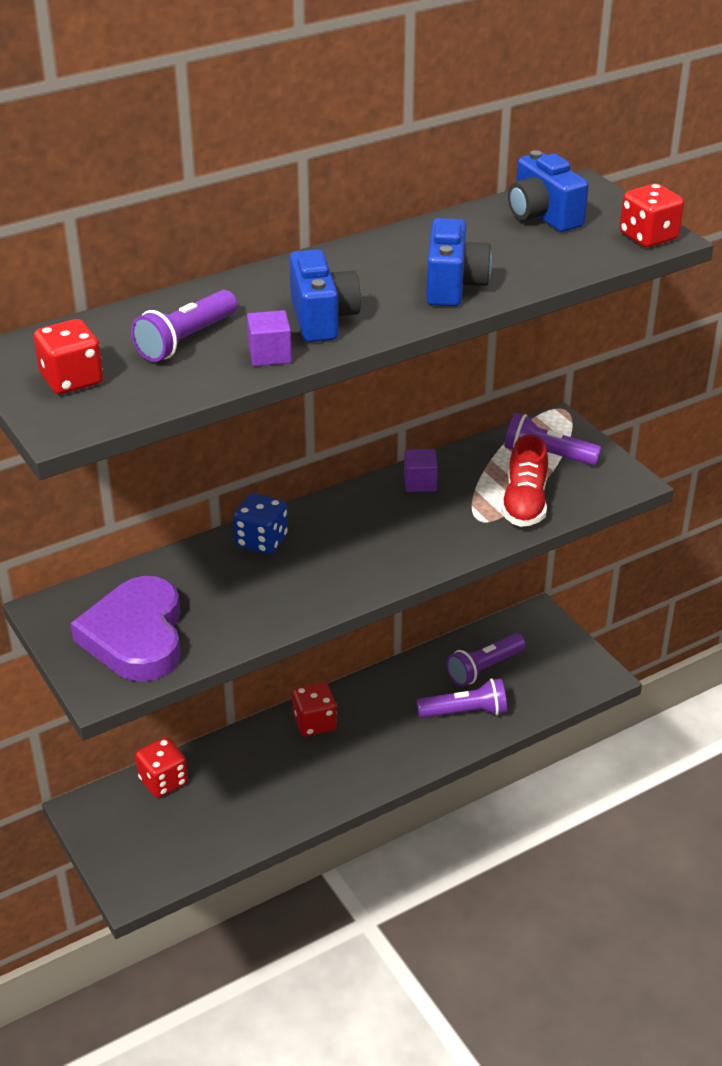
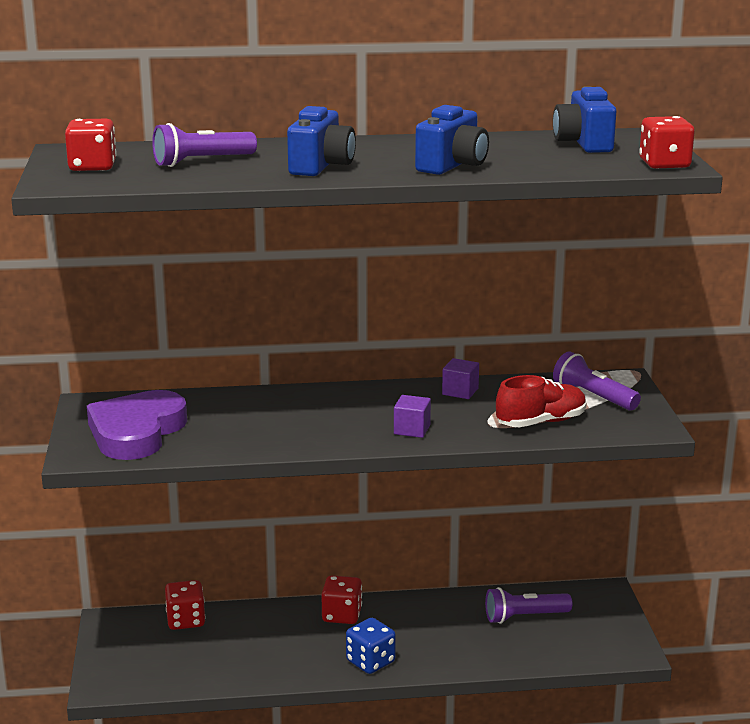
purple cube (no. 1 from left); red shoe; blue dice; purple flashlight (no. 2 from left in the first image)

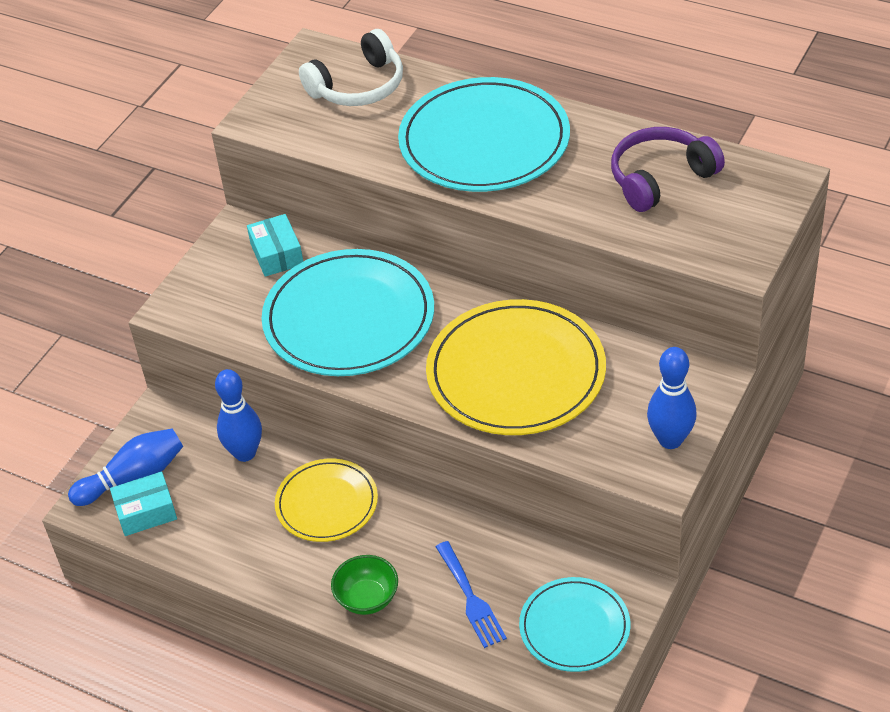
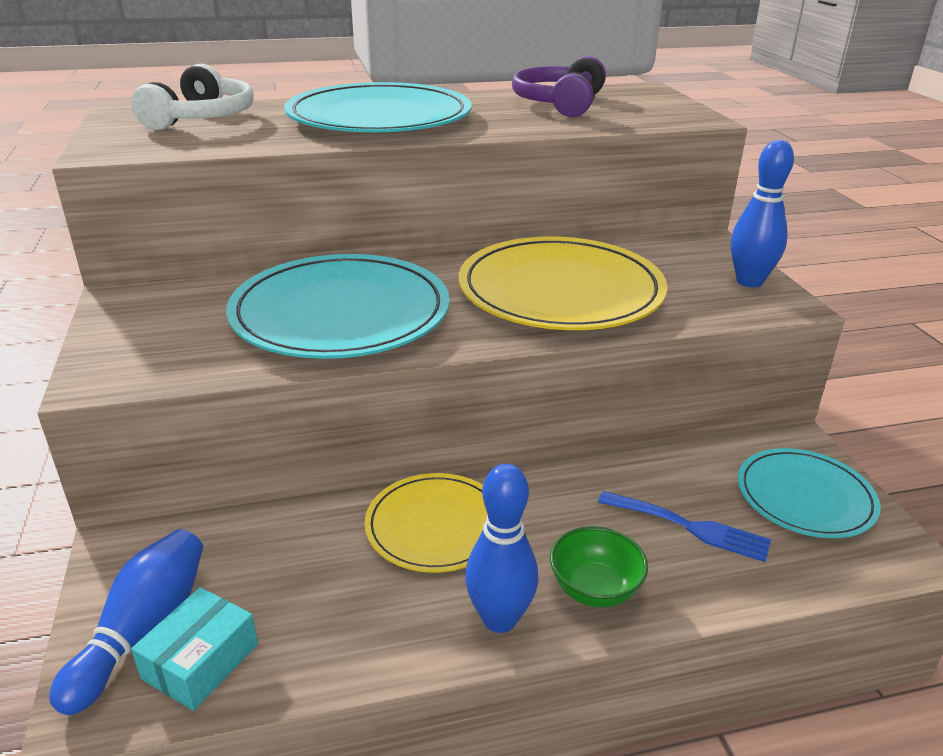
turquoise box (no. 2 from left in the first image); blue bowling pin (no. 2 from left)

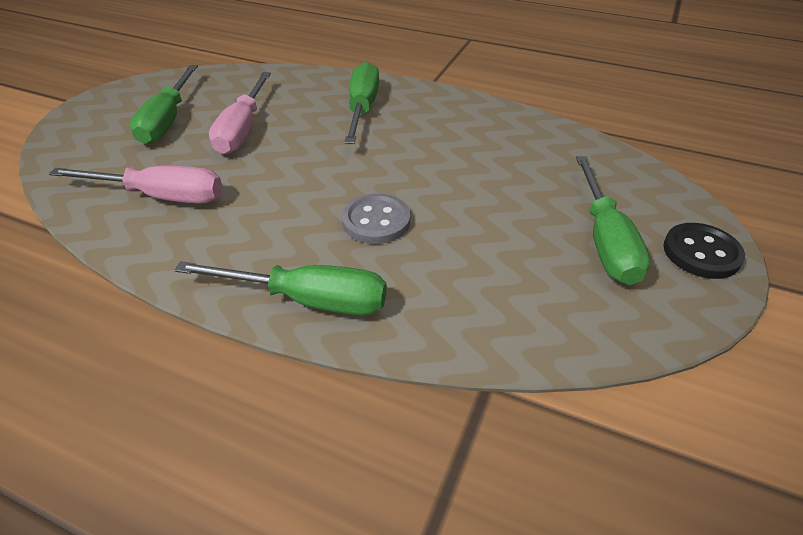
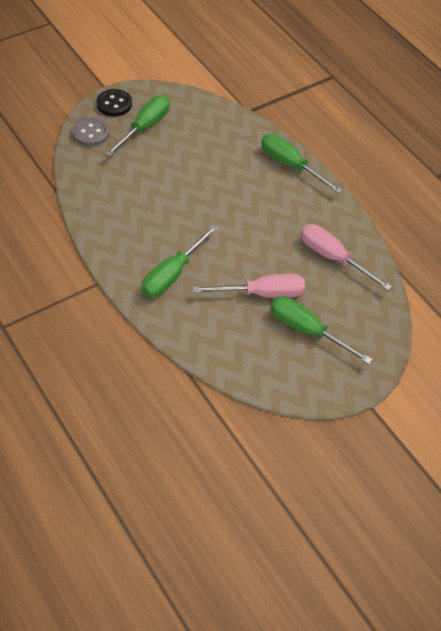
green screwdriver (no. 4 from left); pink screwdriver (no. 1 from left); grey button

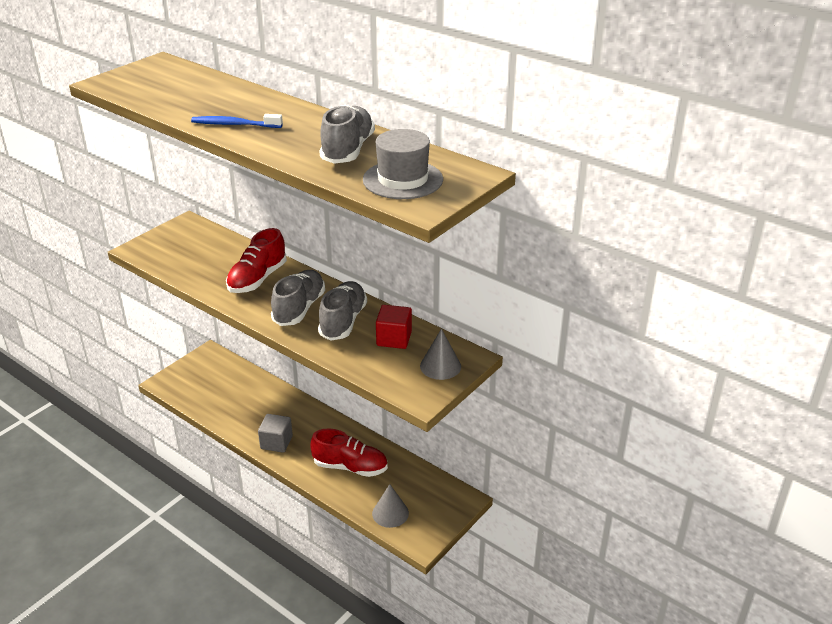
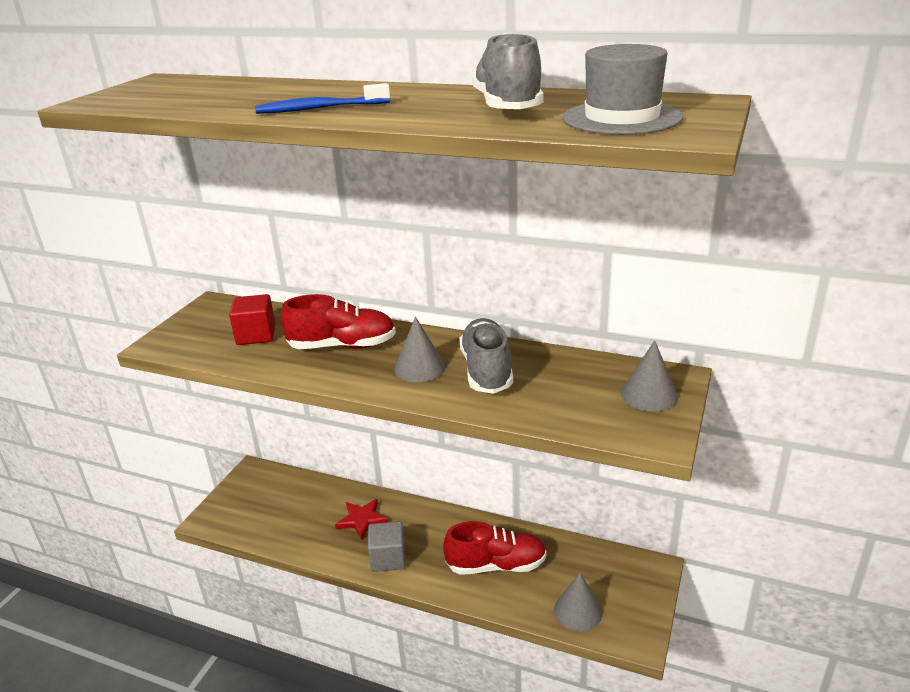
red shoe (no. 1 from left); grey cone (no. 1 from left); red cube; red star

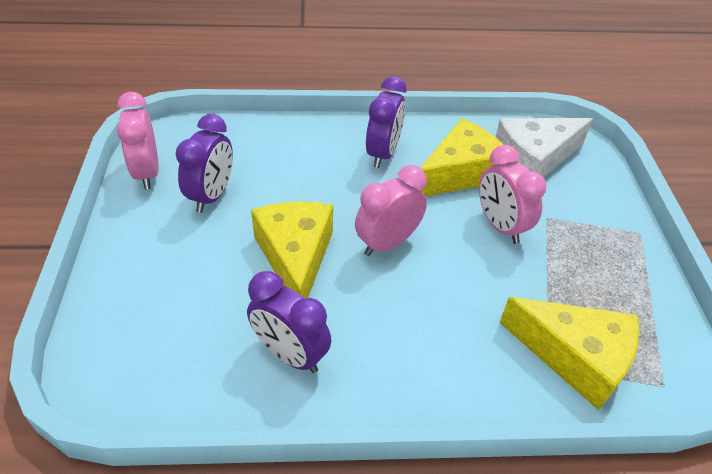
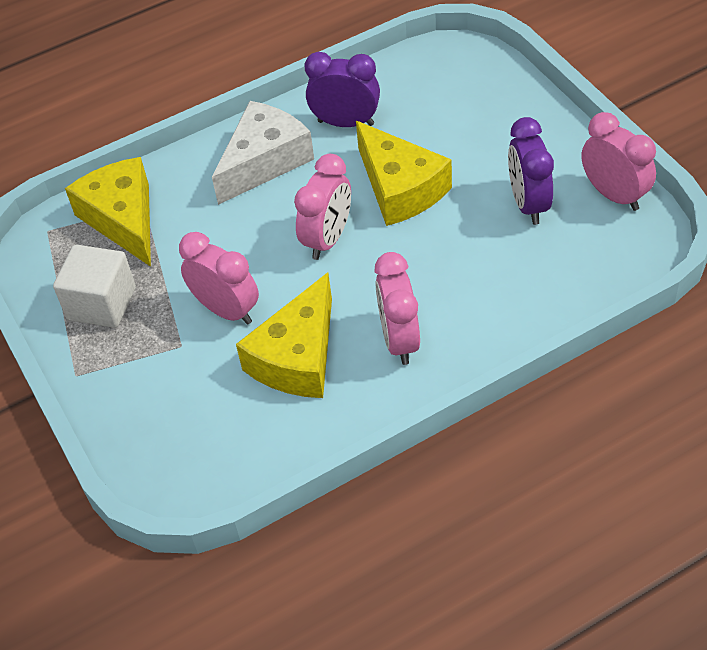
pink clock (no. 3 from left); white cheese; yellow cheese (no. 1 from left); white cube

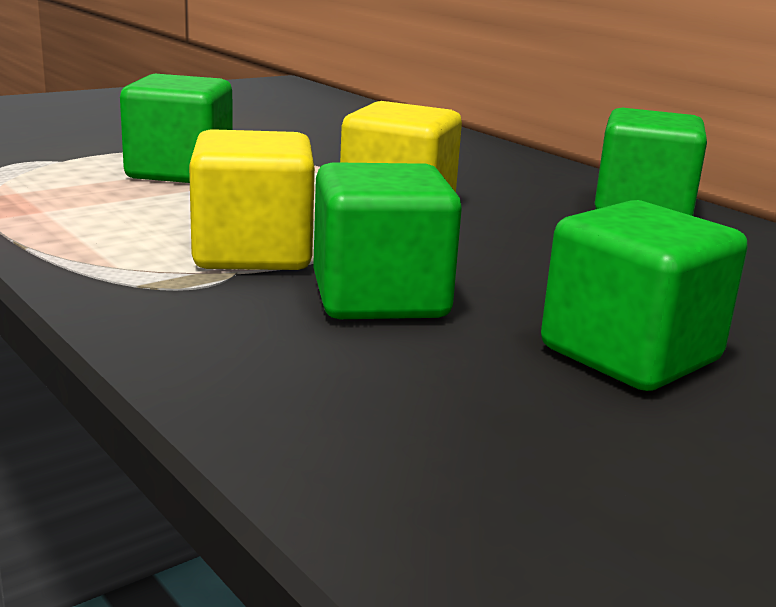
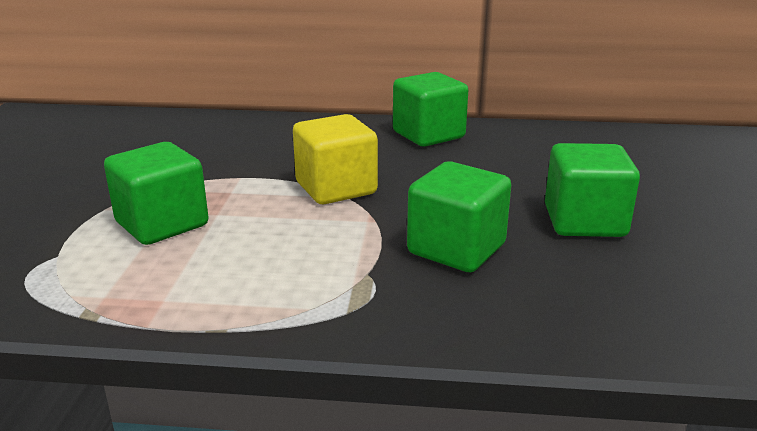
yellow cube (no. 1 from left in the first image)

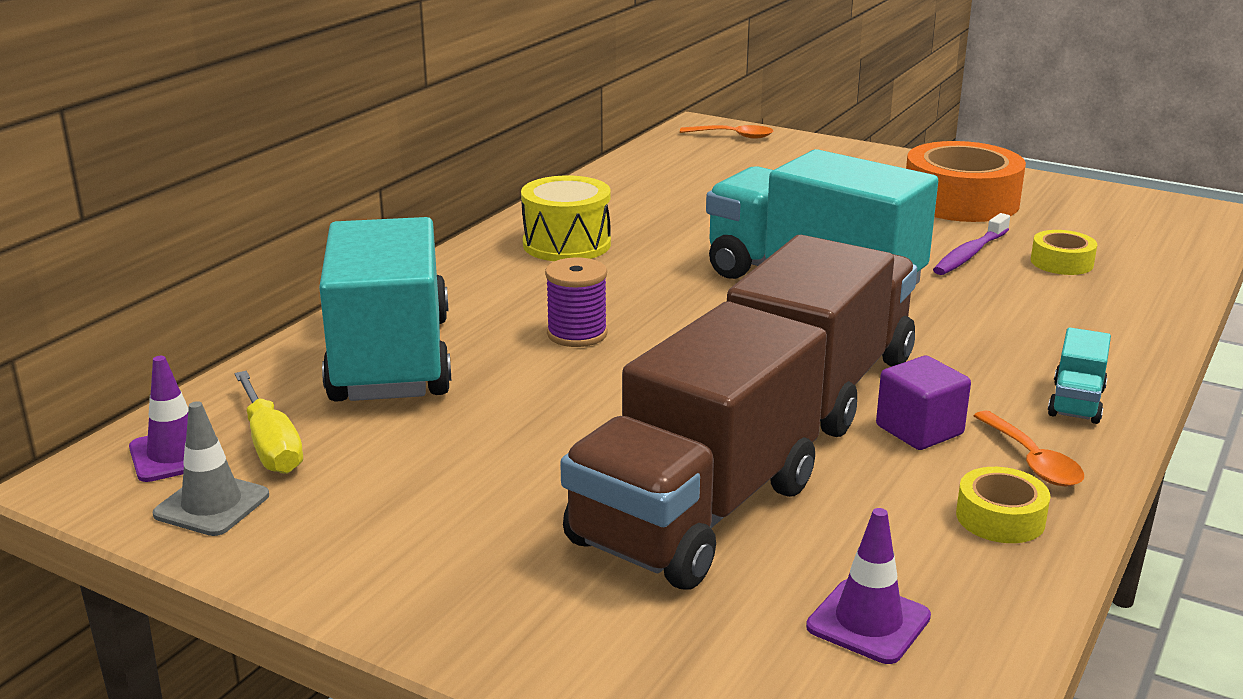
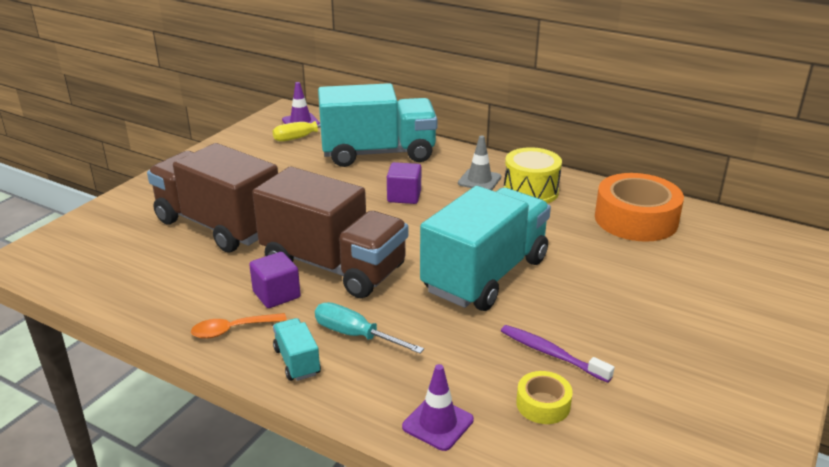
orange spoon (no. 1 from left in the first image); orange tape; purple cube (no. 2 from left); turquoise truck (no. 1 from left); grey traffic cone; yellow tape (no. 1 from left in the first image); purple traffic cone (no. 2 from left); turquoise screwdriver

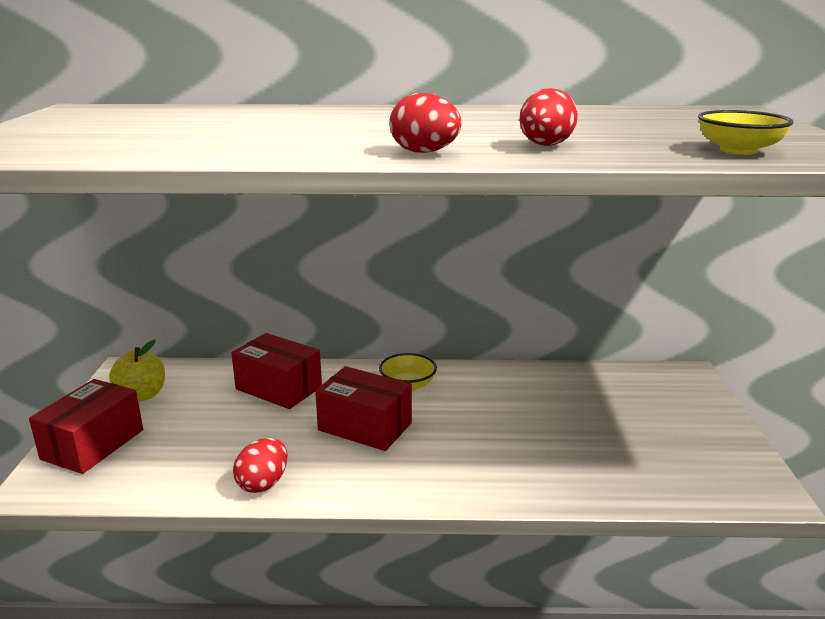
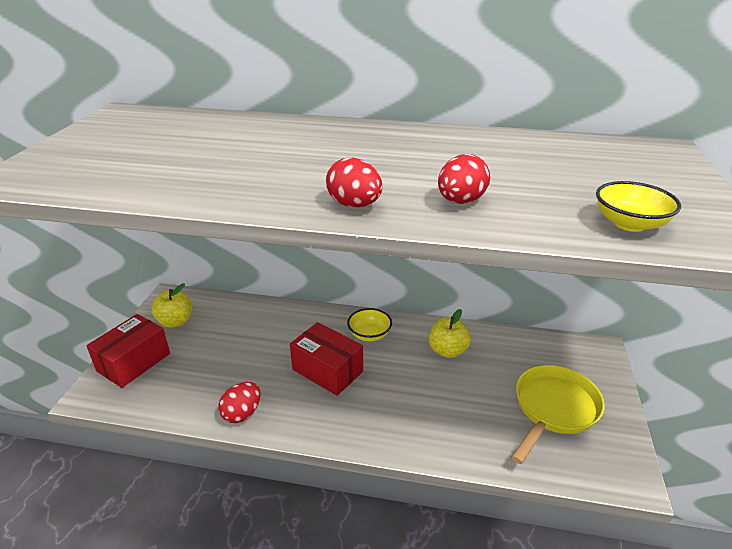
red box (no. 2 from left in the first image); yellow apple (no. 2 from left); yellow pan

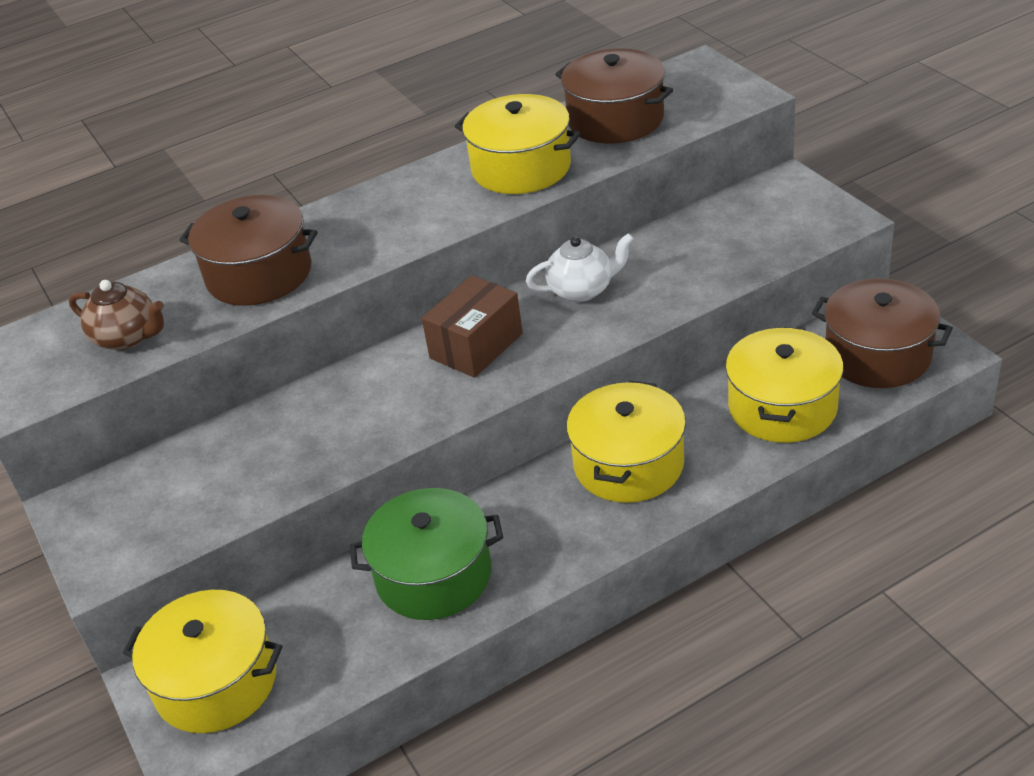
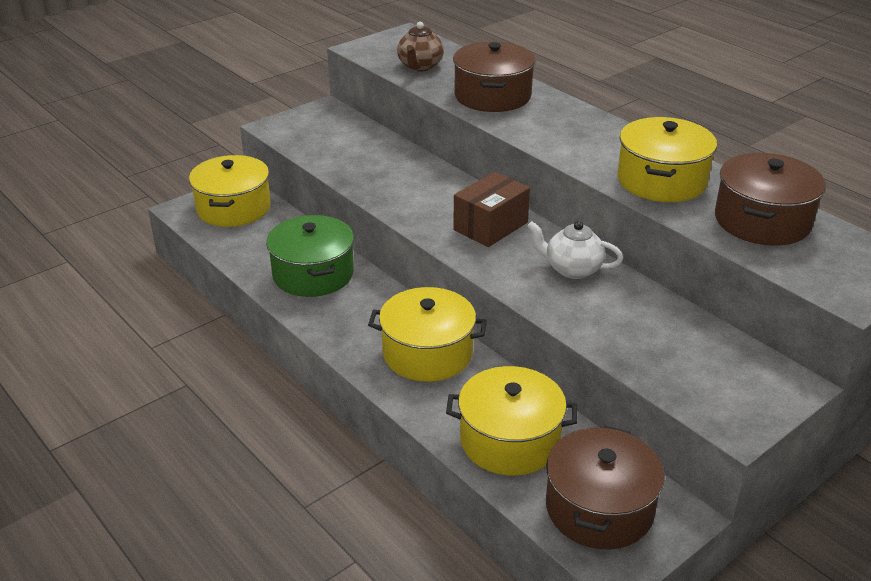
white teapot; brown box

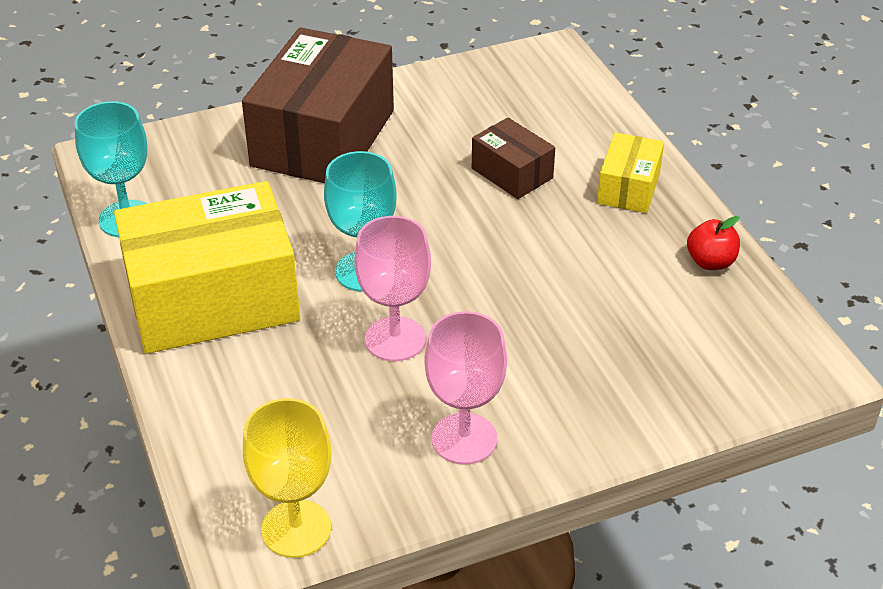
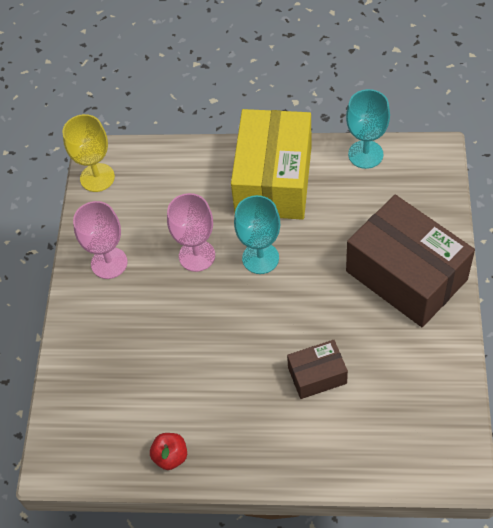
yellow box (no. 2 from left in the first image)

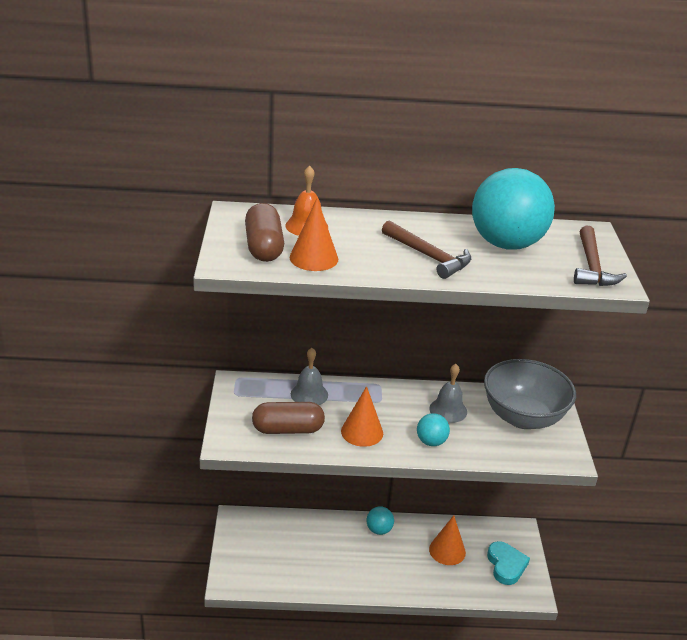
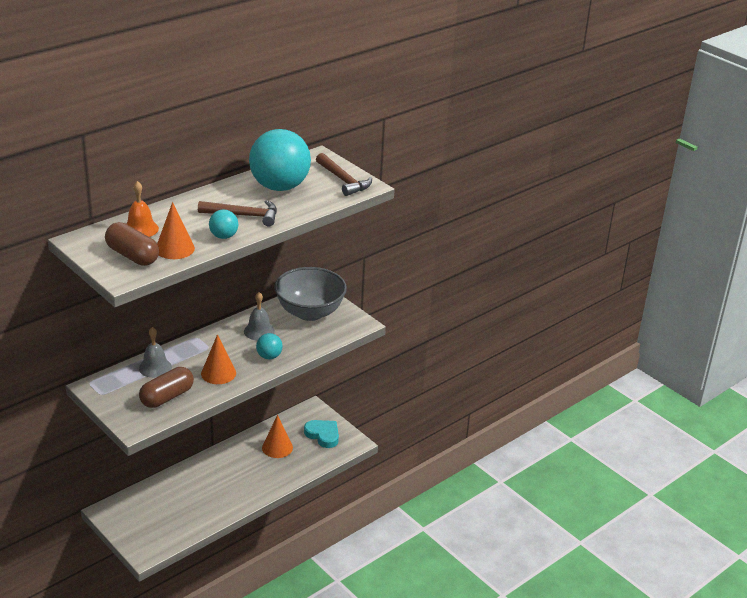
turquoise ball (no. 1 from left)

